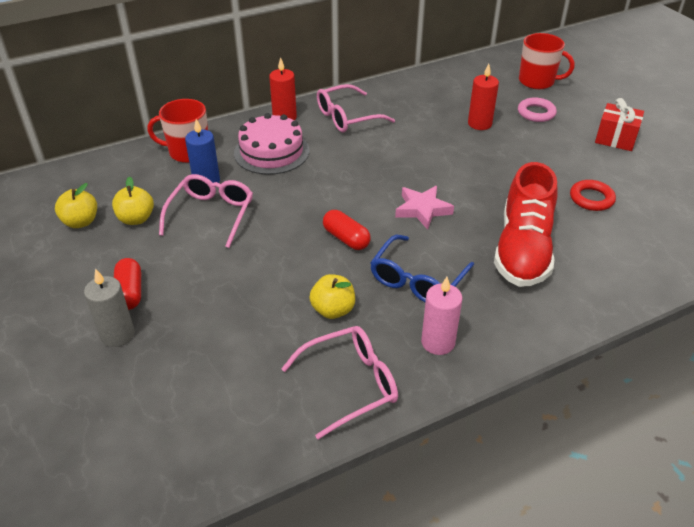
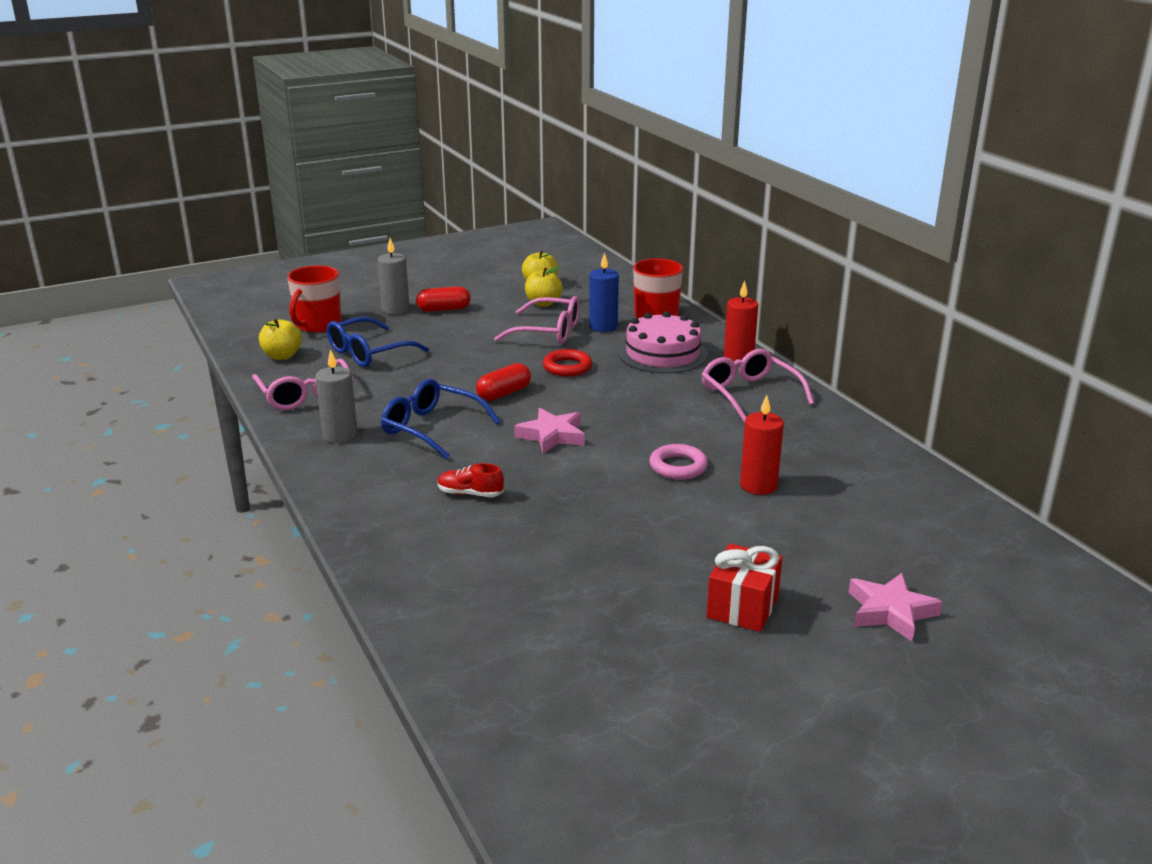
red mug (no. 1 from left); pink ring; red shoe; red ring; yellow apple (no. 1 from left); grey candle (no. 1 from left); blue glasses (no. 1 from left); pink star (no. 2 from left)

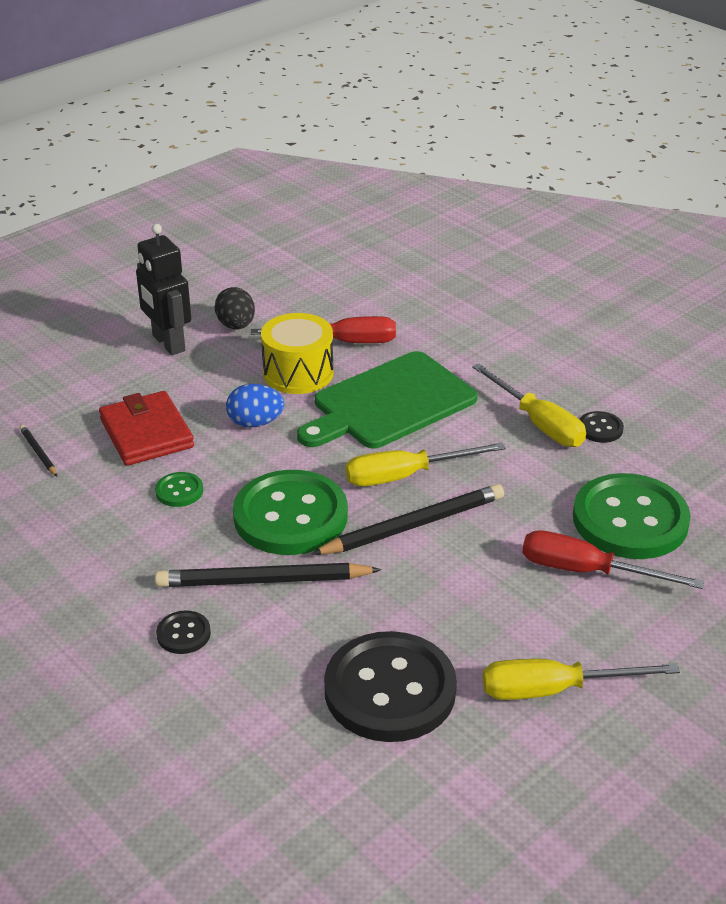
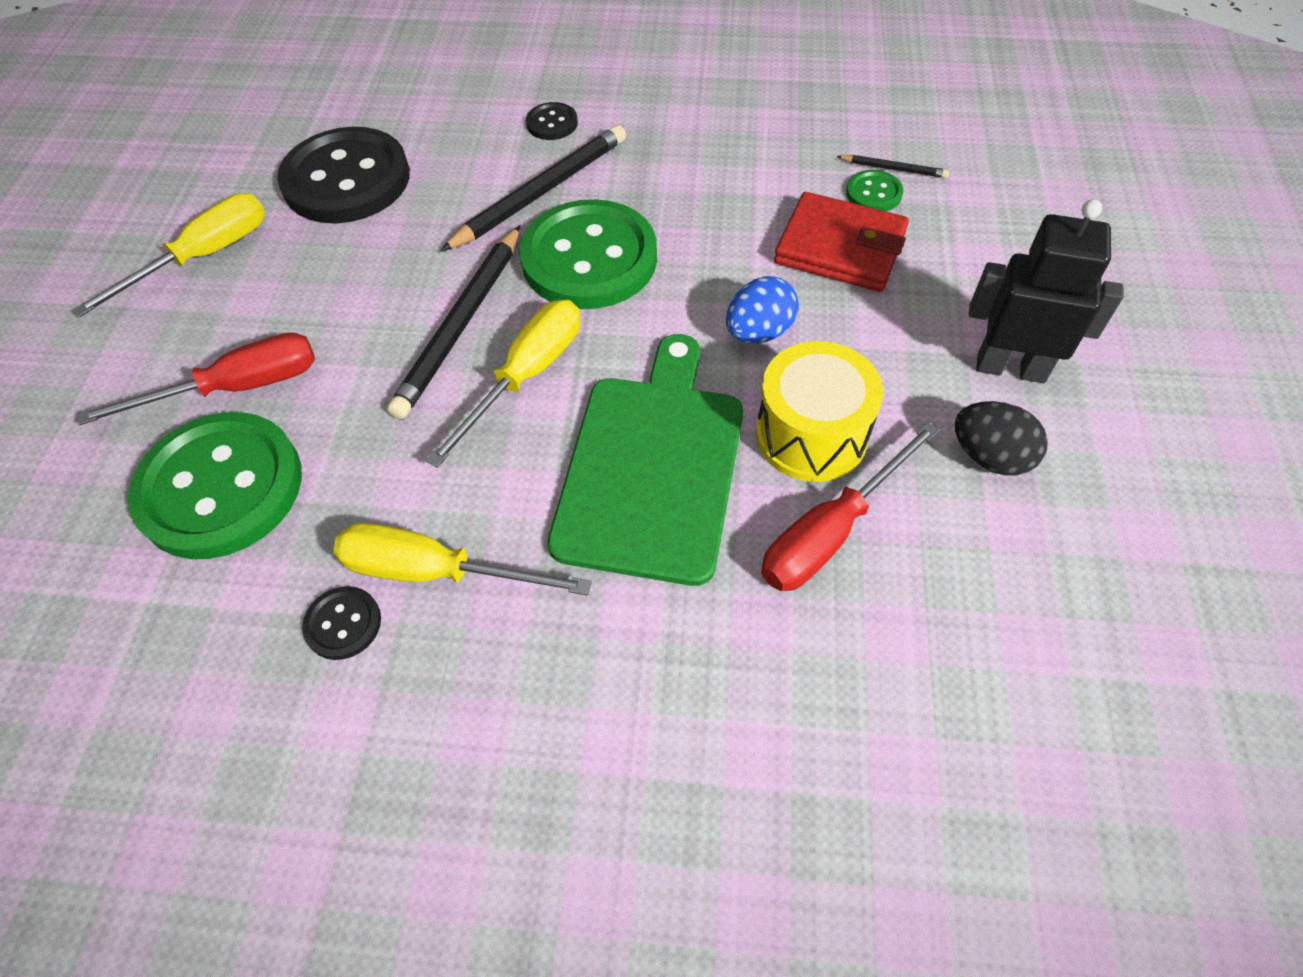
green button (no. 3 from left)

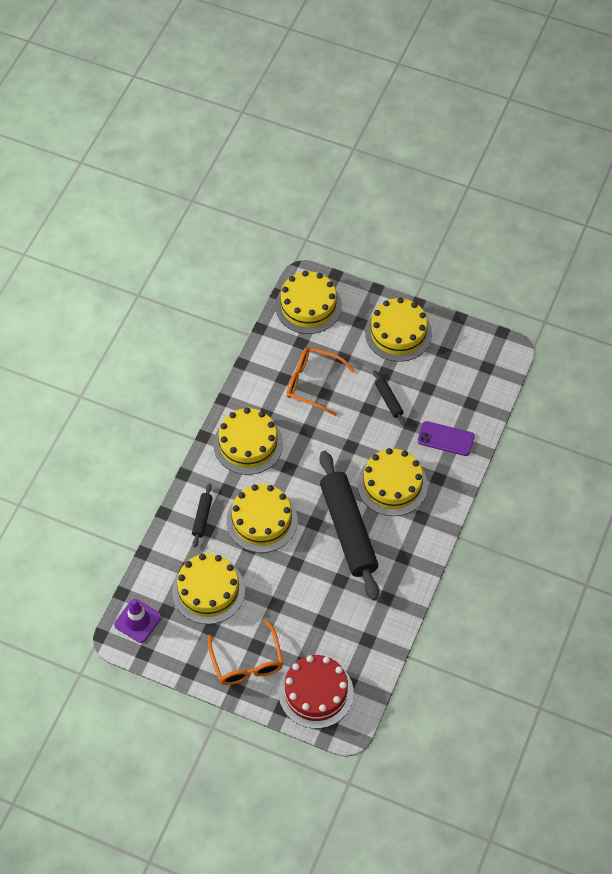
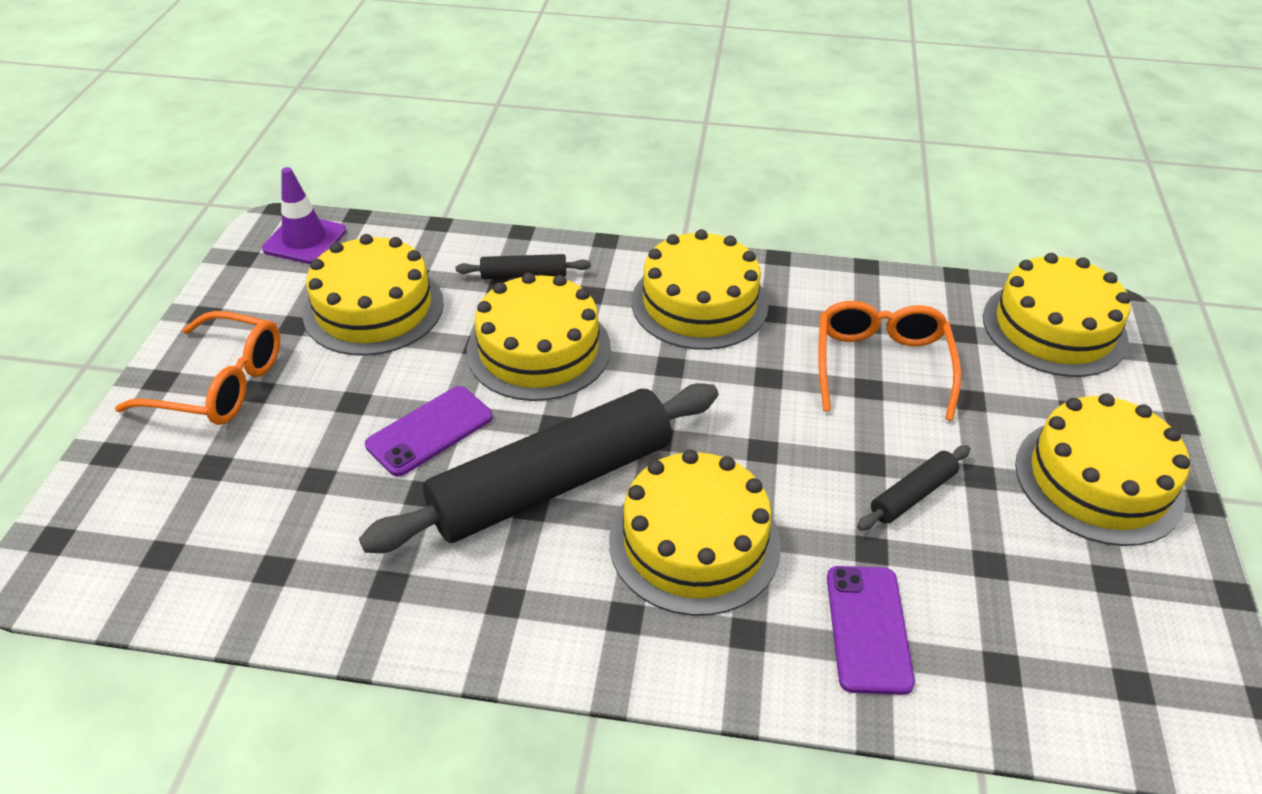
orange glasses (no. 1 from left); red cake; purple phone (no. 1 from left)

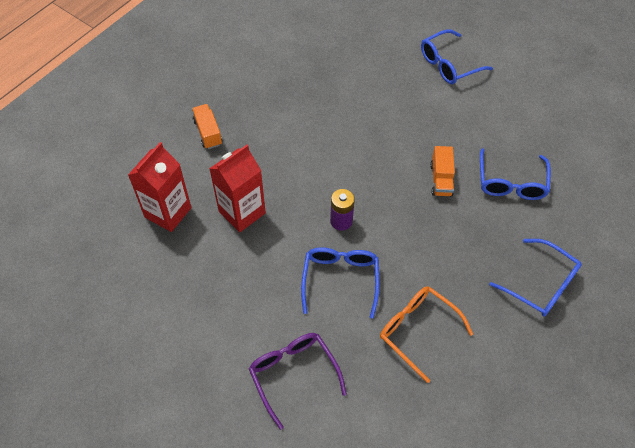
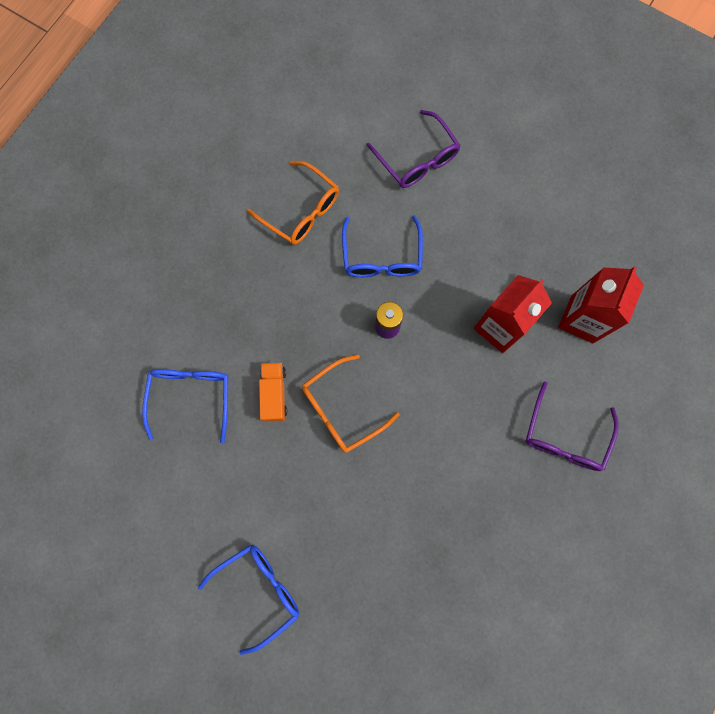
purple glasses (no. 2 from left); blue glasses (no. 4 from left in the first image); orange glasses (no. 2 from left)

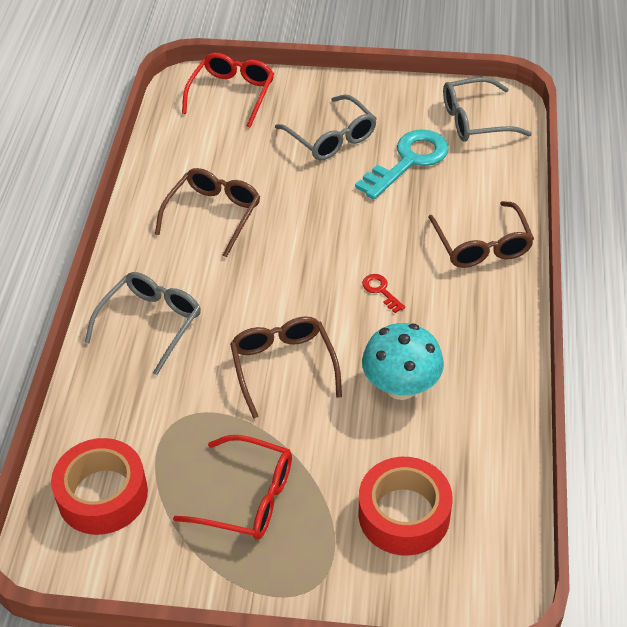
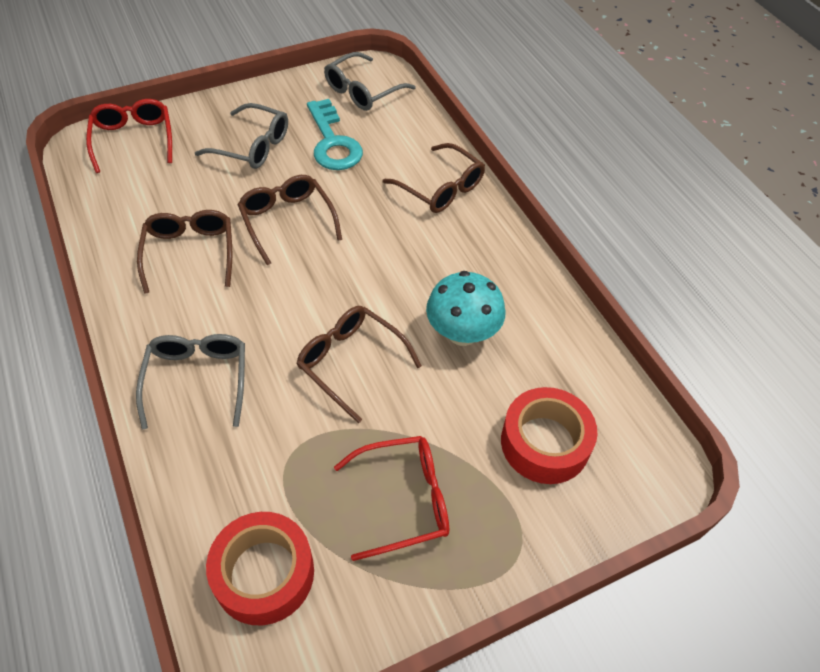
turquoise key; red key; brown glasses (no. 2 from left)

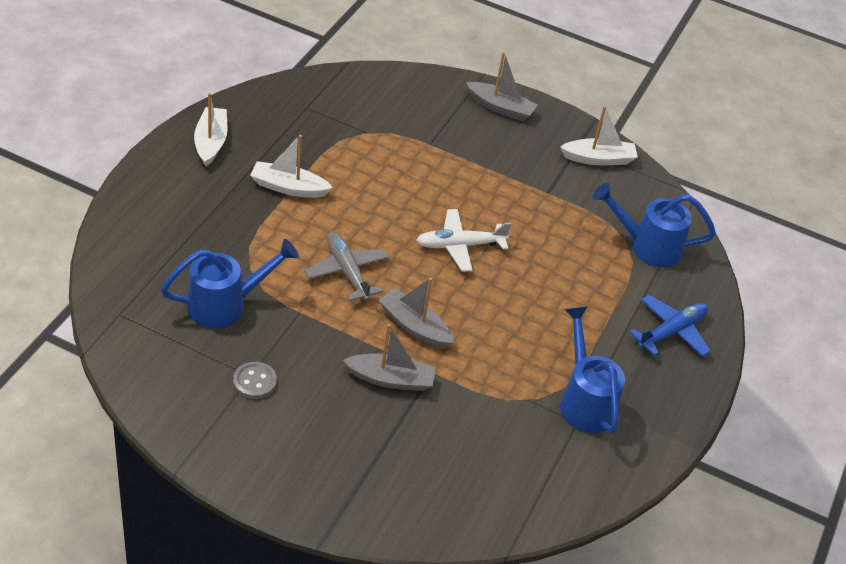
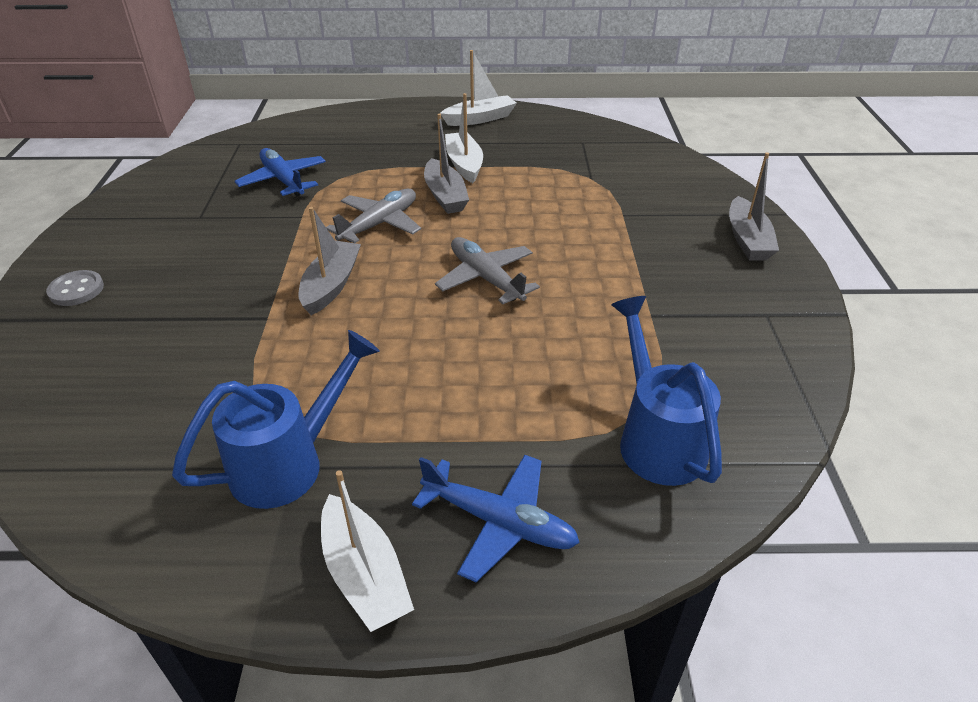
white boat (no. 1 from left); grey plane (no. 2 from left); blue plane (no. 1 from left); grey boat (no. 2 from left); grey button

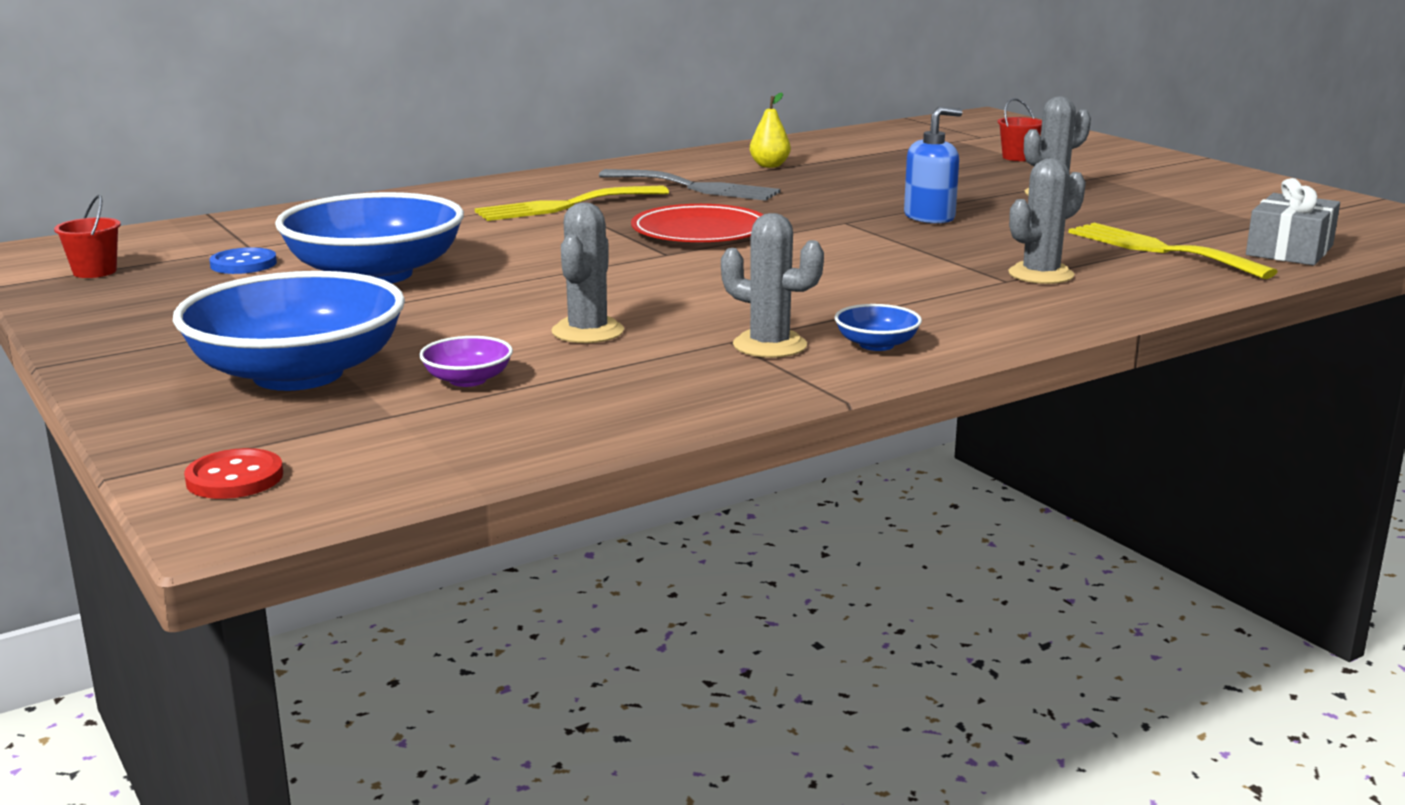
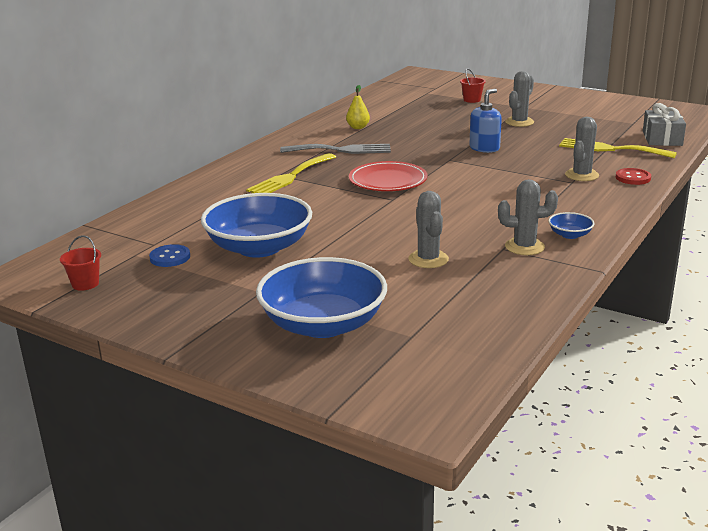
purple bowl; red button

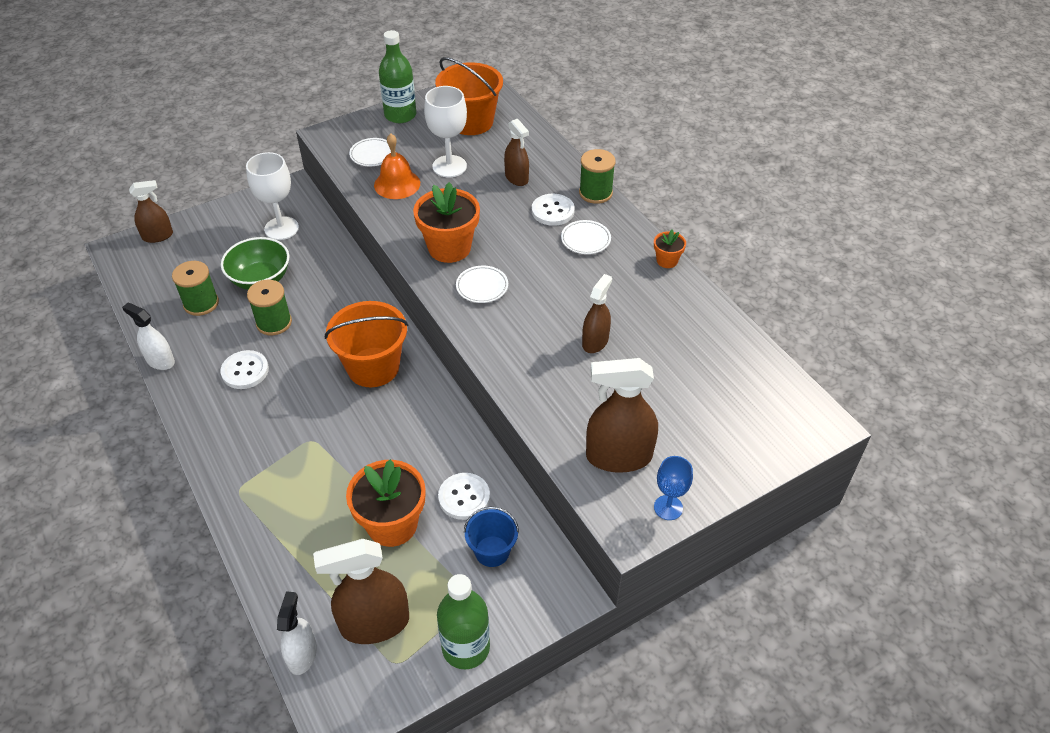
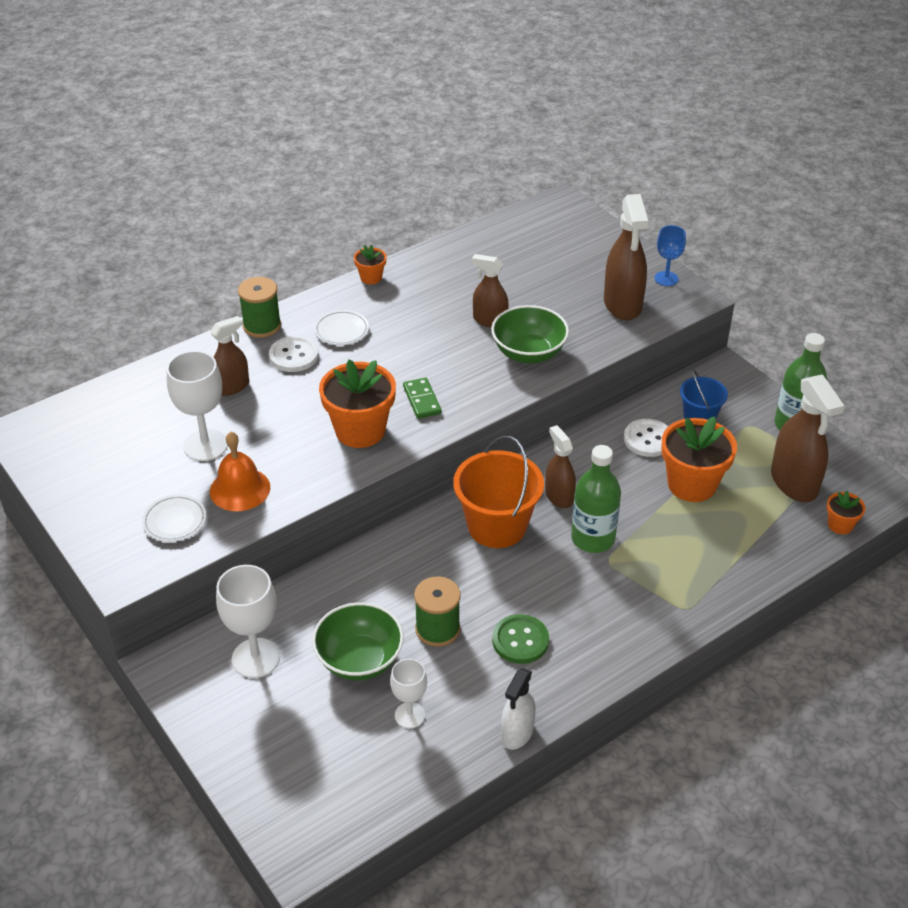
green bottle (no. 1 from left); orange bucket (no. 2 from left in the first image); brown spray bottle (no. 3 from left); white goblet (no. 3 from left); green domino; green button; orange flower pot (no. 4 from left); green bowl (no. 2 from left)

